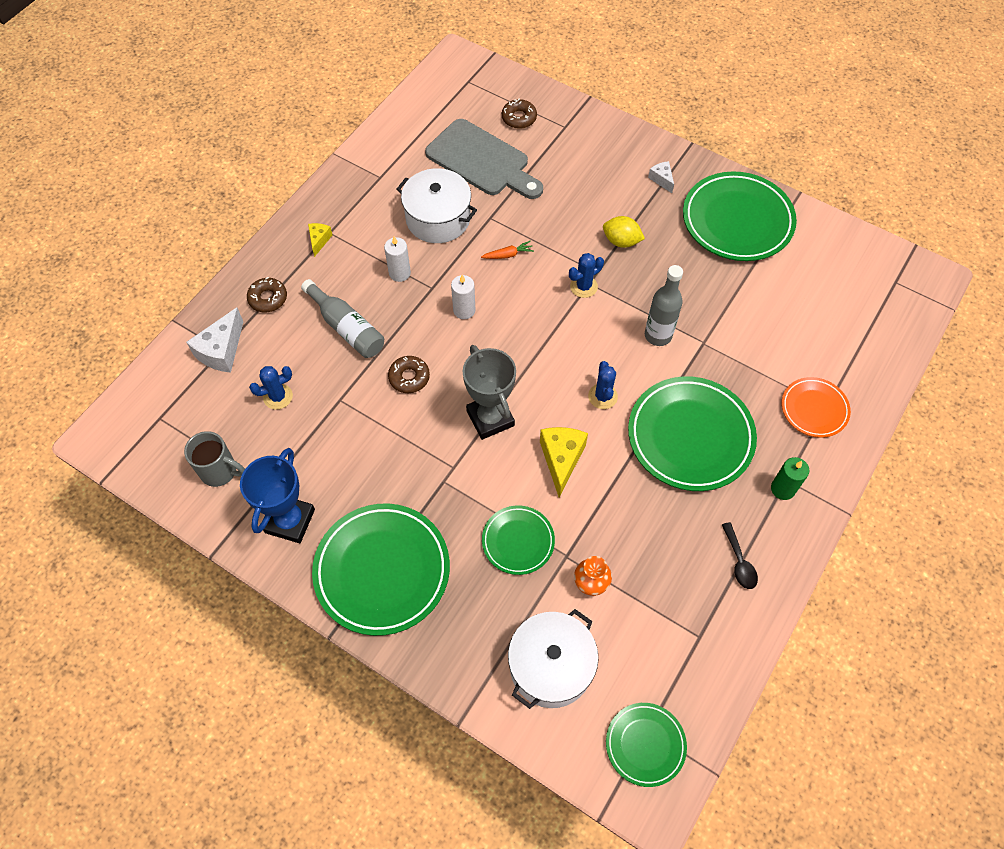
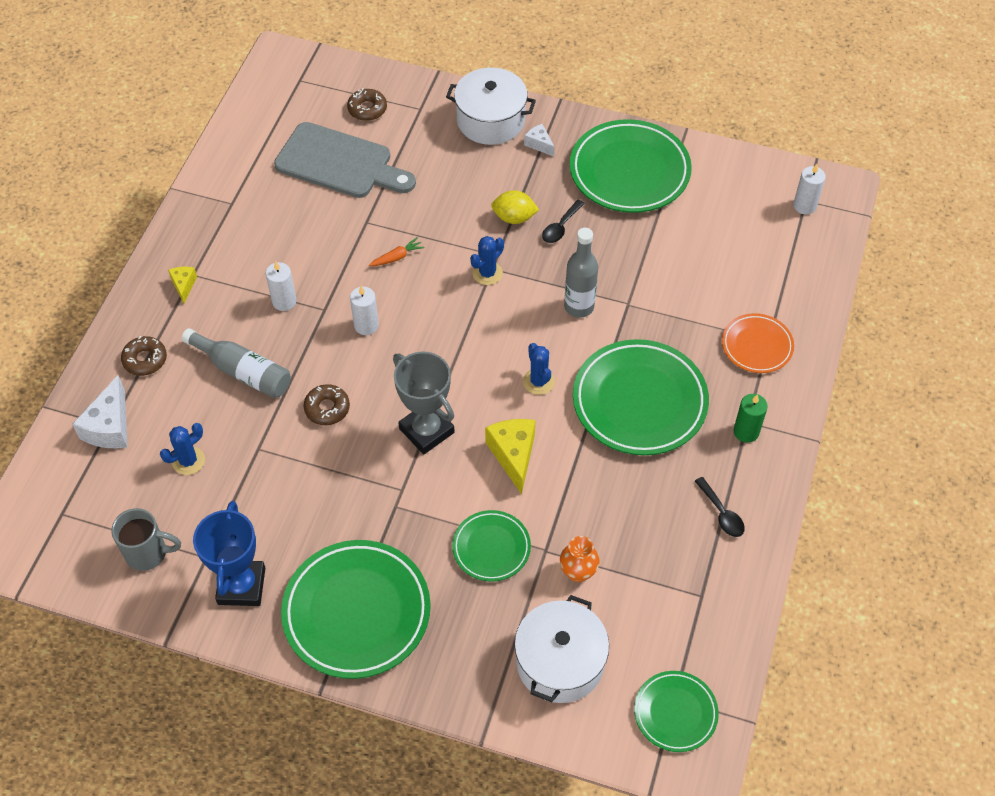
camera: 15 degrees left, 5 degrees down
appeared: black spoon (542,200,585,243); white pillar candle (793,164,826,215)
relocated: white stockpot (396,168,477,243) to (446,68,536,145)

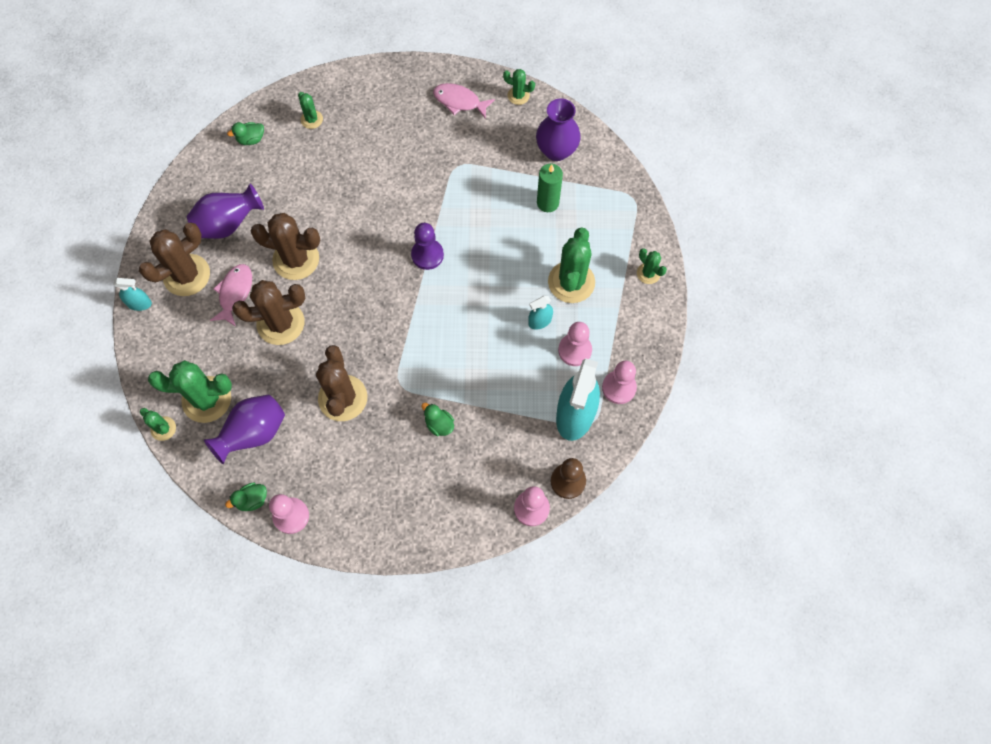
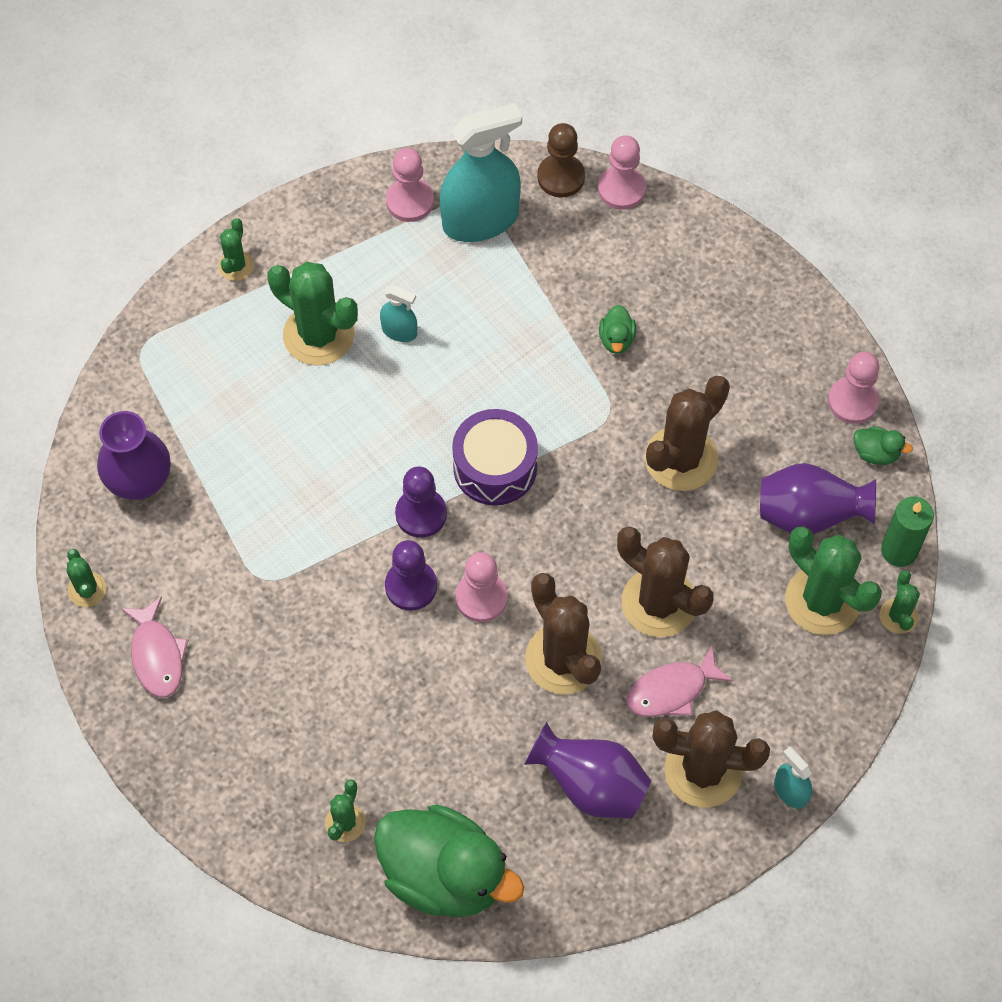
camera: 130 degrees left, 5 degrees down
appeared: purple game pawn (385,540,437,610); purple toy drum (452,409,538,505)
relocated: emerald pillar candle (537,164,563,212) to (881,497,934,567); rosy game pawn (558,322,592,366) to (455,552,508,622)
spun: emerald prickly plant (548,227,595,303) = (268,262,358,365) 60 degrees clockwise
size: emerald rubber duck (227,122,264,145) = (374,804,524,917) x2.49

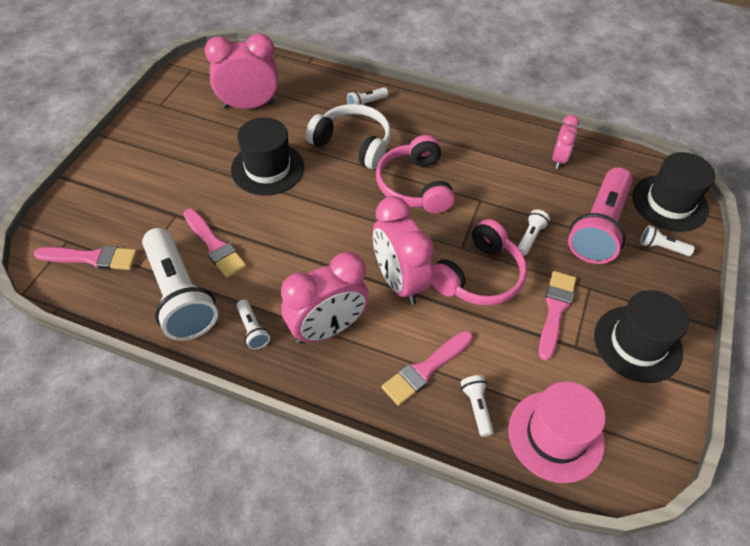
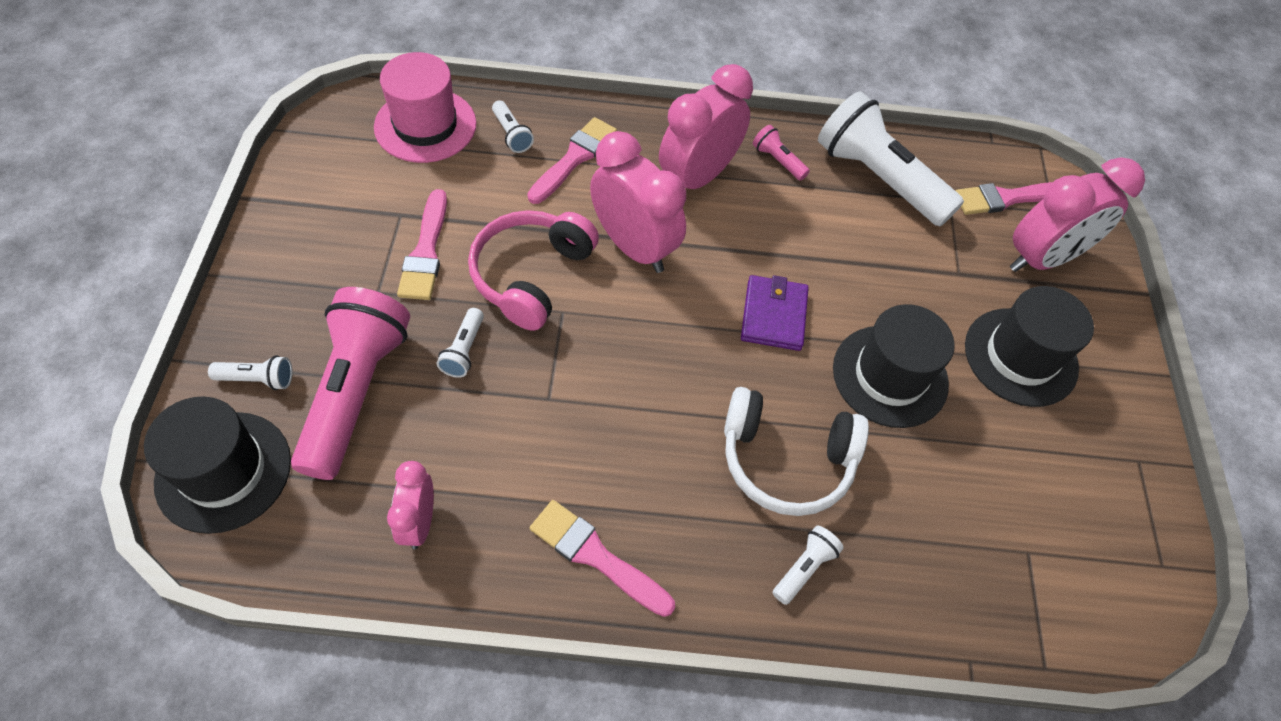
camera: 160 degrees right, 5 degrees up
missing: rosy over-ear headphones (376,135,455,213)
appeared: purple billfold (741,275,809,351)
relocated: rosy paint brush (183,209,246,278) to (530,500,675,617); rosy bedside clock (205,33,278,109) to (1010,158,1145,272); black hat (594,290,689,383) to (965,286,1094,407)
colour: white flashlight (236,299,270,350) to rosy flashlight (753,125,810,181)

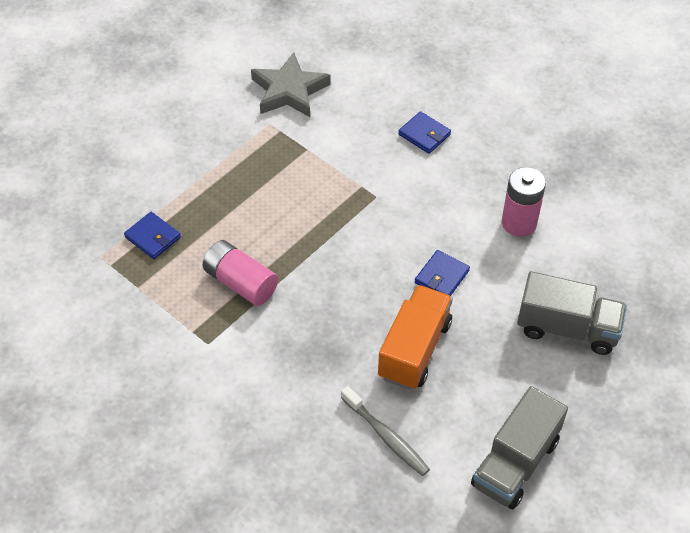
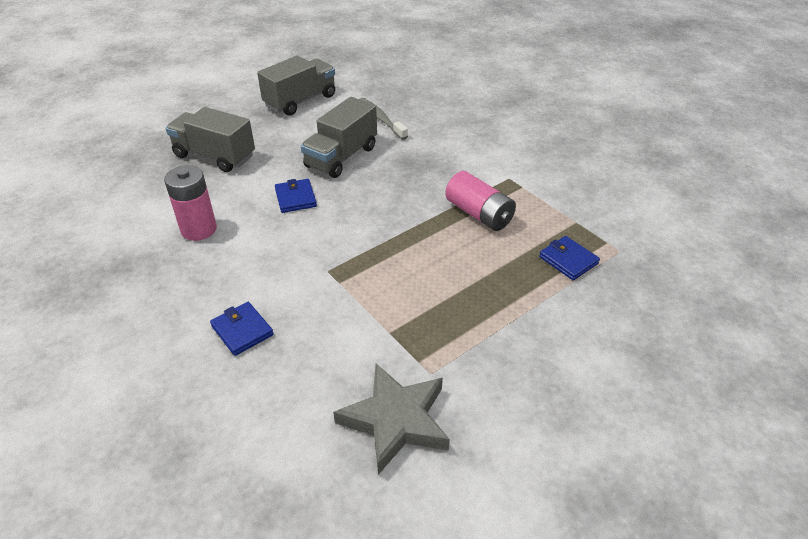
camera: 170 degrees left, 10 degrees down
colour: orange-coloured truck (378,285,453,390) to gray truck (301,97,377,178)
spun: royal blue billfold (415,250,470,296) = (275,179,317,213) 60 degrees counterclockwise

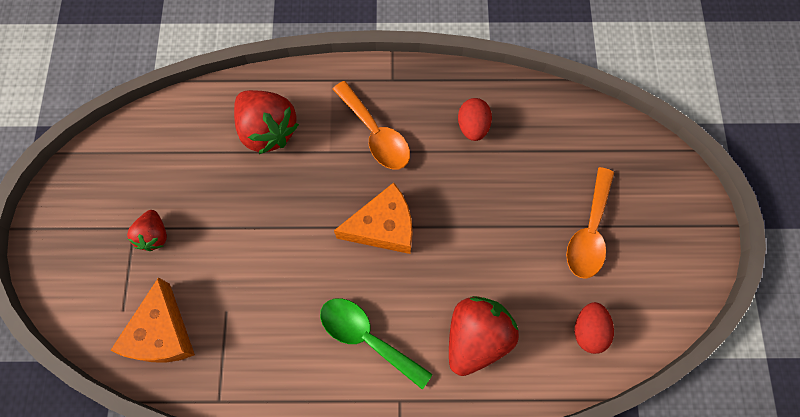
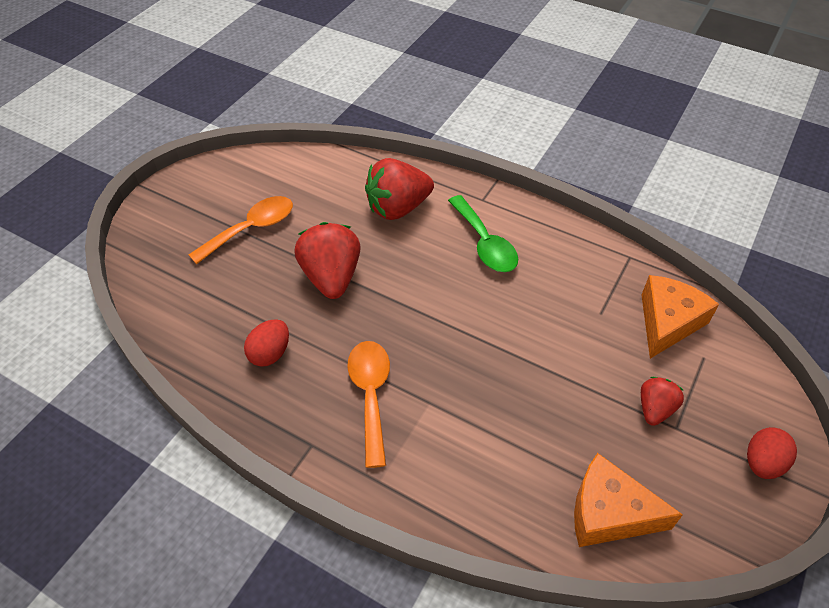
camera: 150 degrees left, 20 degrees down
relocated: red berry (234,90,299,154) to (294,222,361,299); orange-coloured cheese (334,183,413,254) to (574,453,683,547); red toy egg (575,302,614,354) to (747,427,797,479)

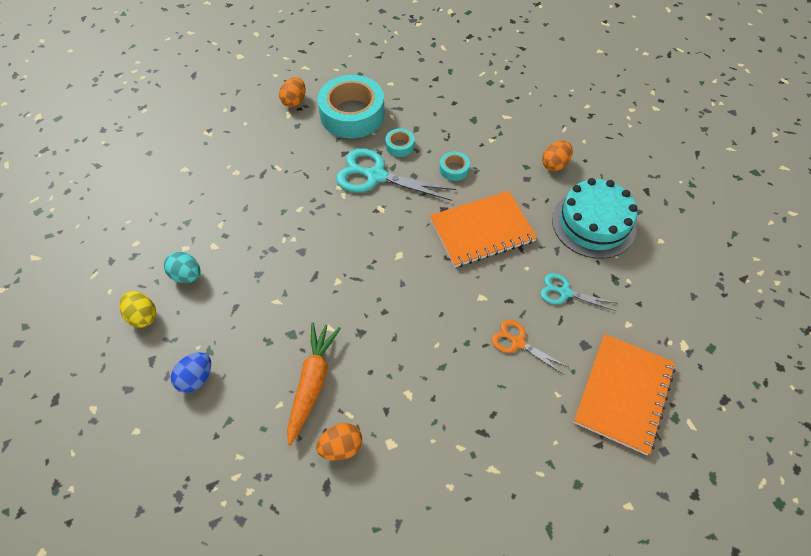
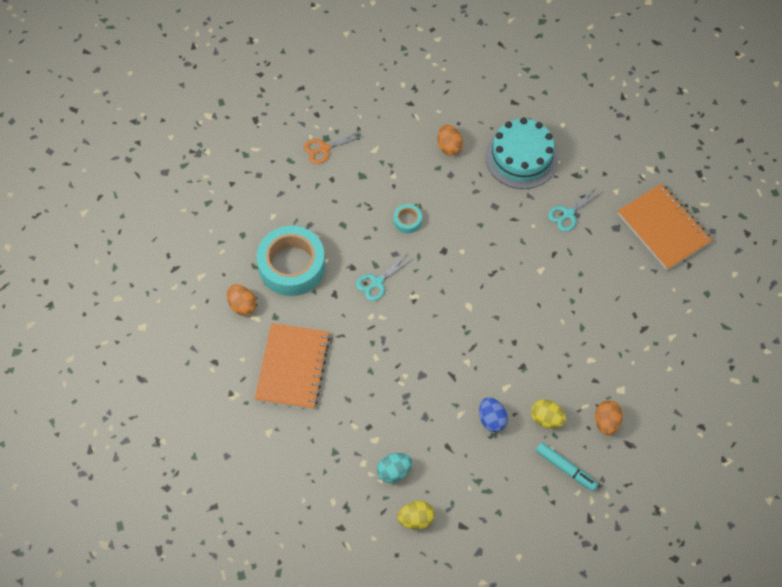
camera: 60 degrees left, 5 degrees up
missing: turquoise tape (385,129,414,157)
appeared: turquoise marker pen (536,442,598,491)
relocated: royal blue toy egg (171,352,211,393) to (479,397,508,432); orange-coloured notebook (430,191,537,267) to (255,323,330,410); orange-coloured shears (492,319,568,375) to (304,130,364,164)
exchanged: orange-coloured root vegetable (287,323,341,446) to bright yellow toy egg (531,399,566,428)
size: turquoise shears (336,148,456,201) = (356,253,412,301) x0.56

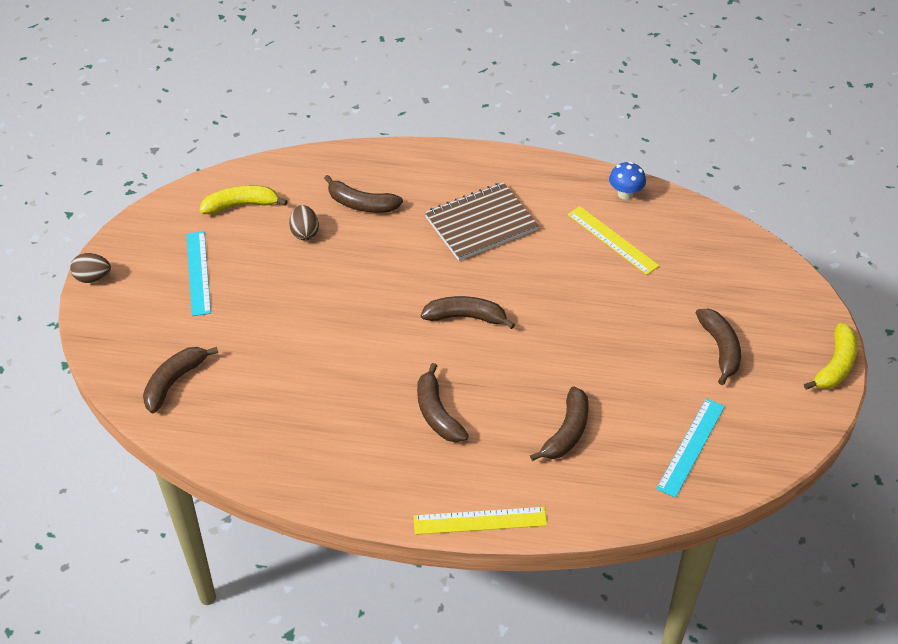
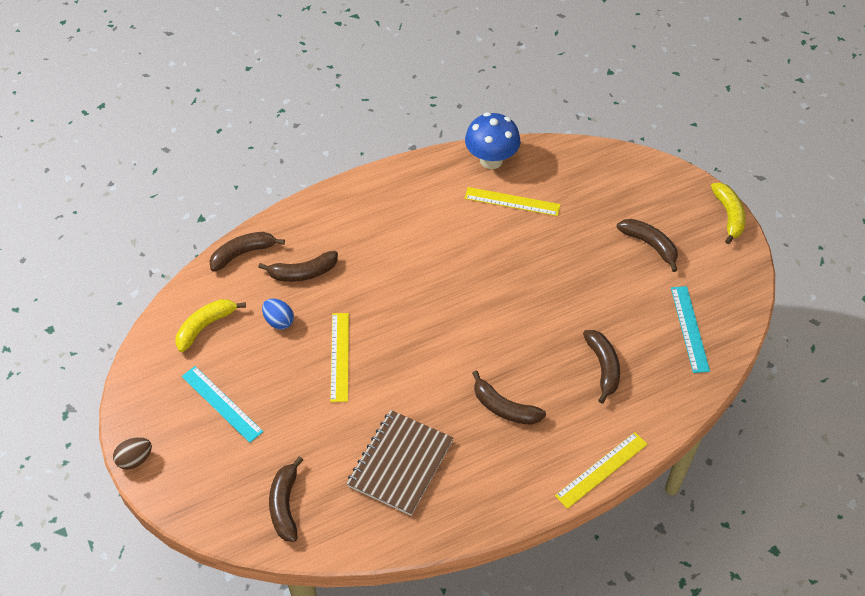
camera: 35 degrees left, 5 degrees up
appeared: bright yellow ruler (330,313,349,402)
relocated: brown banana (421,296,515,329) to (209,232,285,272); brown notebook (425,182,539,261) to (347,410,453,516)
colour: brown toy egg (289,205,319,240) to royal blue toy egg (262,299,294,330)
size: royal blue fungus (609,162,646,200) = (465,112,521,169) x1.73

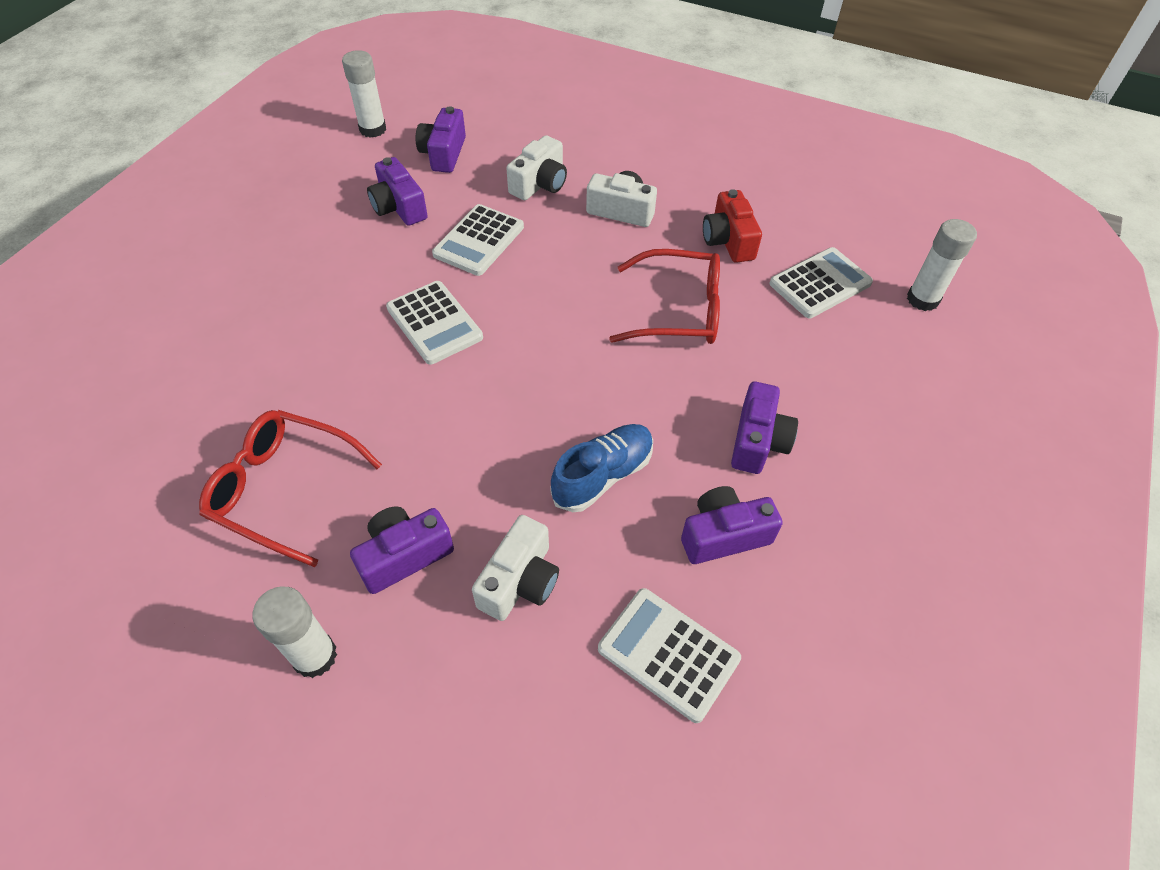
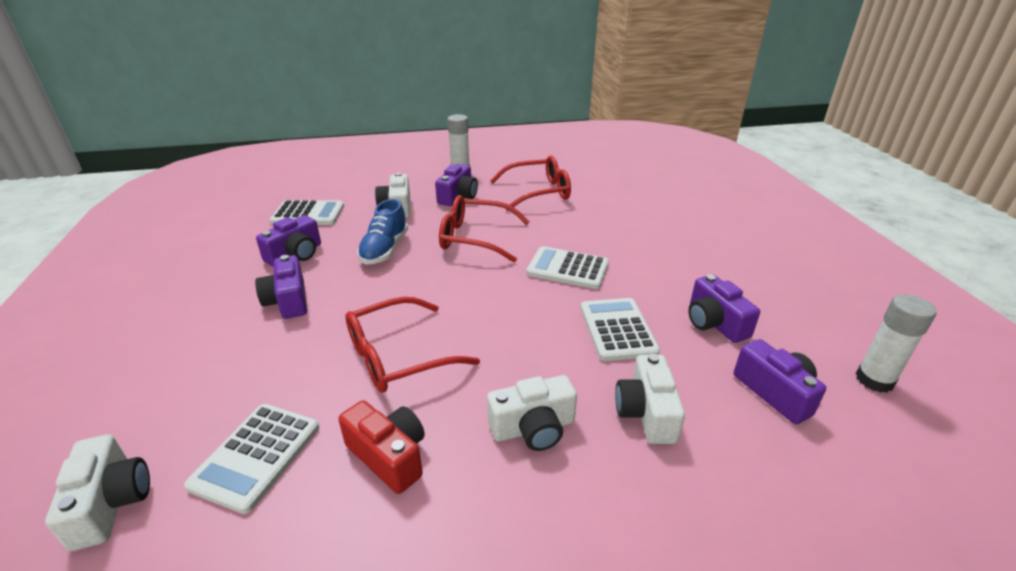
camera: 145 degrees right, 20 degrees down
appeared: red spectacles (439,195,530,263)
exchanged: white glue stick (907,219,977,311) to white photo camera (45,434,150,551)
spun: purple photo camera (367,157,428,226) = (688,274,760,343) 135 degrees counterclockwise

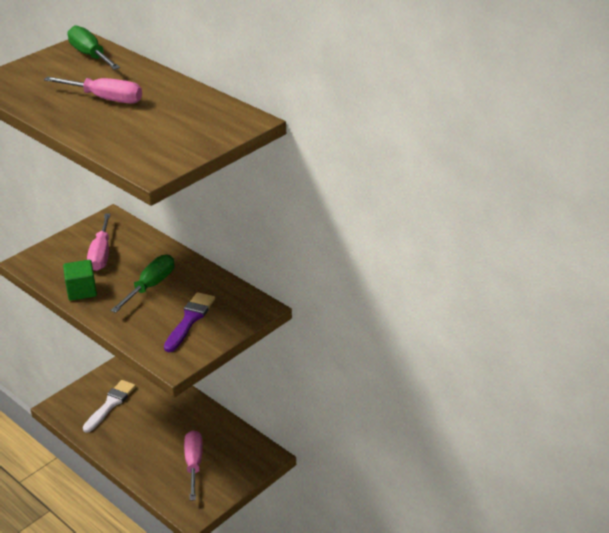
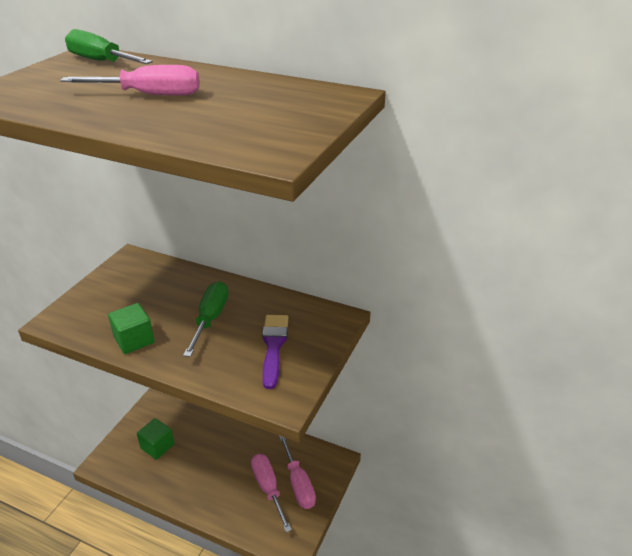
camera: 20 degrees left, 0 degrees up
relocated: rosy screwdriver (87,213,111,271) to (279,436,316,509)
exchanged: white paint brush (83,380,136,433) to emerald cube (137,418,174,460)

